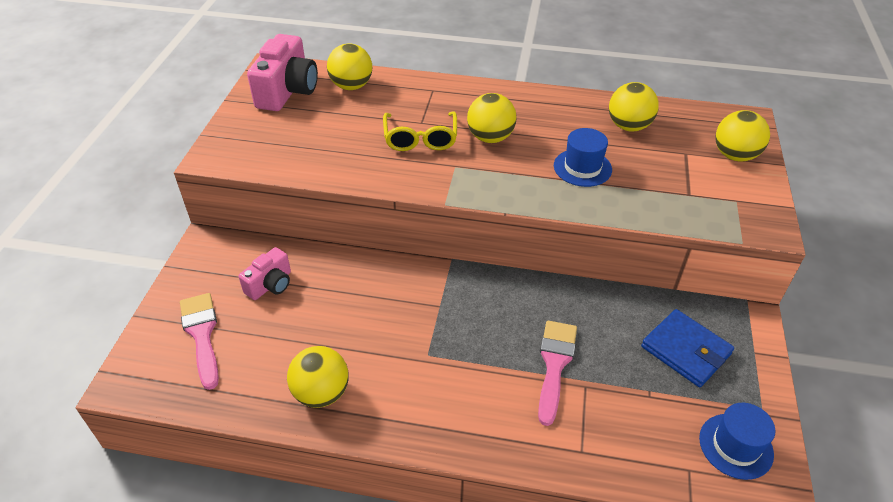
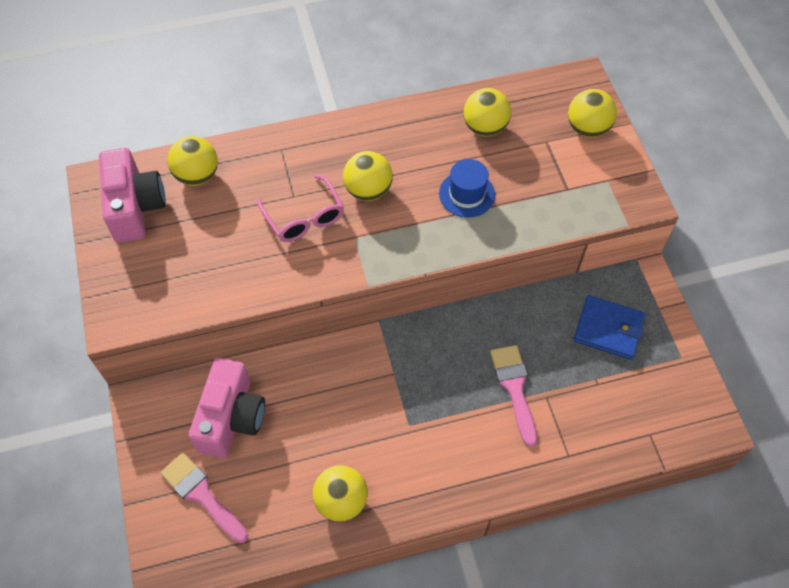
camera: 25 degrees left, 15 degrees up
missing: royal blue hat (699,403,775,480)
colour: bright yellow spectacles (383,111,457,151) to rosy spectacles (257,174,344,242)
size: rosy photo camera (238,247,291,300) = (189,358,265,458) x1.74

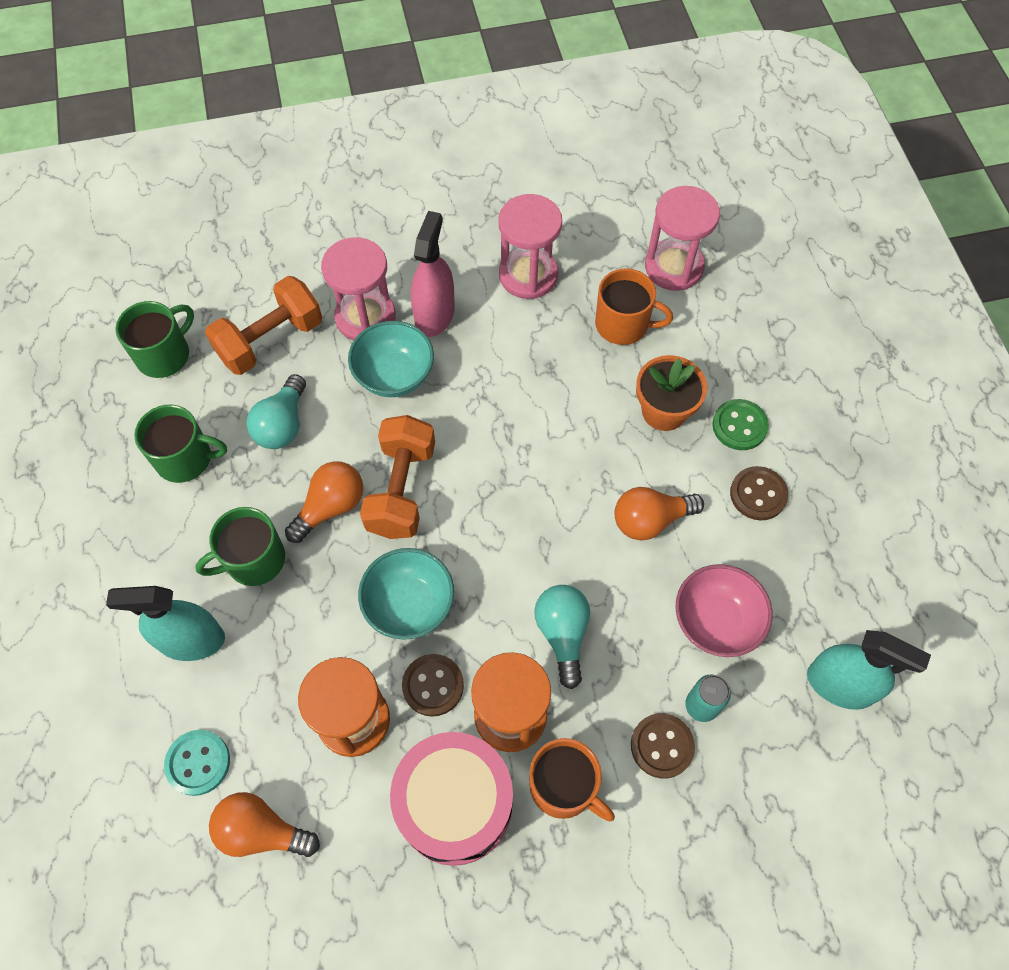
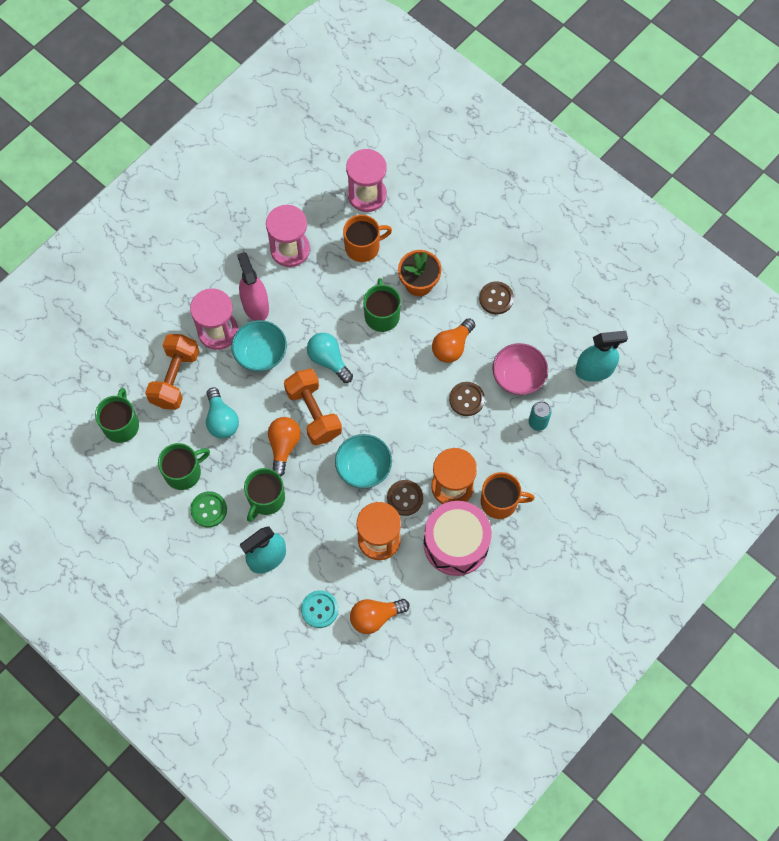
camera: 35 degrees left, 5 degrees up
appeared: emerald mug (363,278,401,332)
relocated: turquoise bulb (534,585,590,689) to (307,333,353,383); brown shirt button (631,713,695,779) to (449,382,485,416); emerald shirt button (712,399,769,450) to (190,491,227,527)

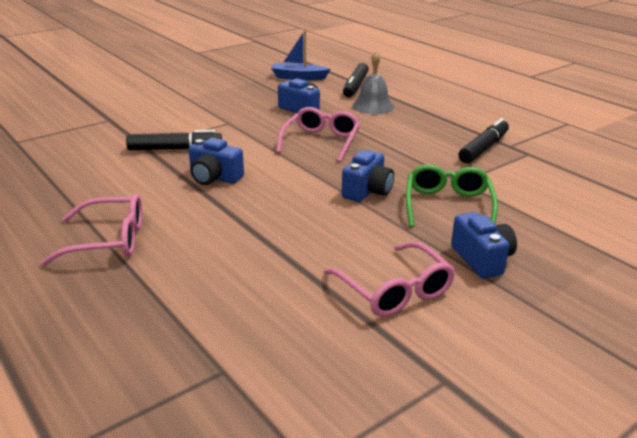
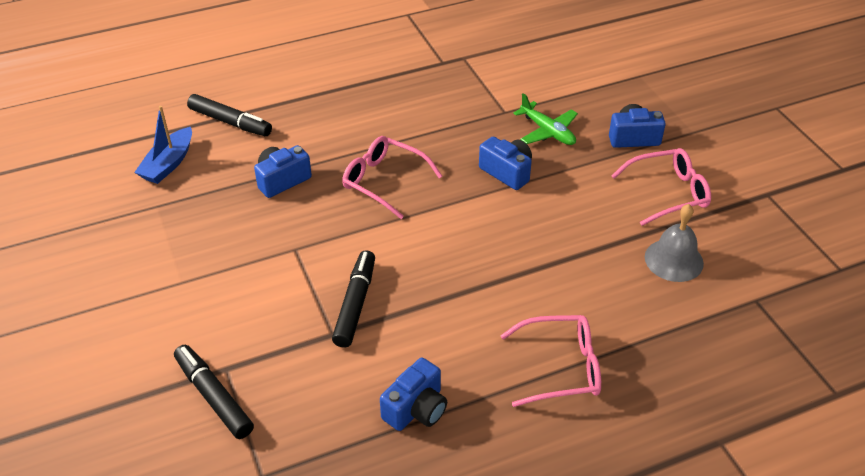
camera: 75 degrees left, 15 degrees up
relocated: royal blue photo camera (189,138,244,185) to (380,358,447,431); gray school bell (352,51,394,114) to (645,204,704,282); black marker pen (459,118,509,163) to (174,345,254,439)
exchanged: emerald spectacles (406,164,498,227) to emerald toy plane (513,93,578,145)
spun: rosy spectacles (40,194,142,266) = (500,315,601,407) 75 degrees clockwise

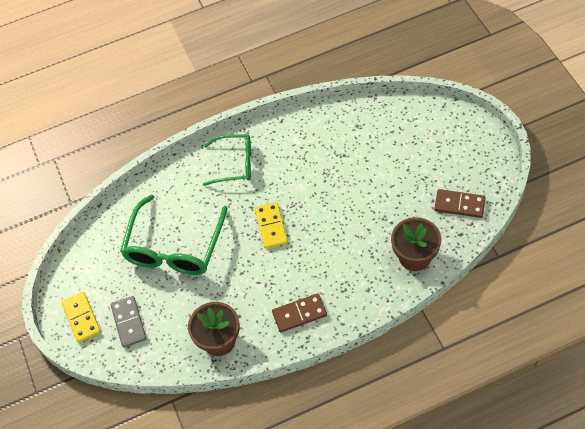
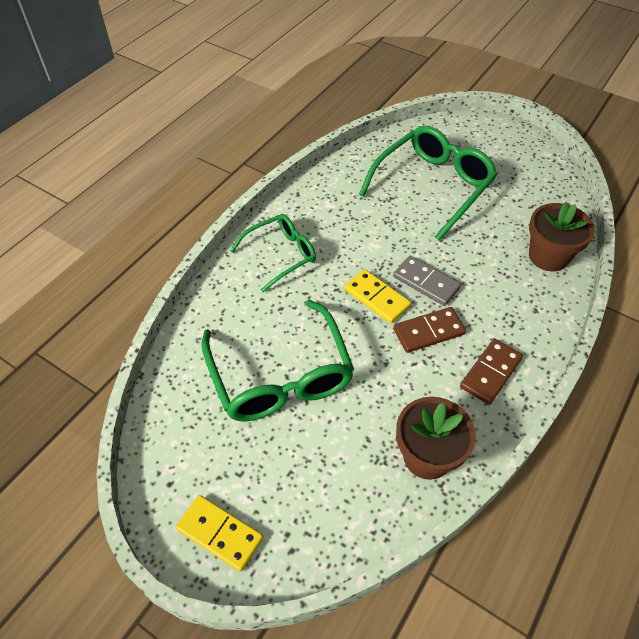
camera: 40 degrees left, 5 degrees down
appeared: emerald spectacles (359,126,497,240)
relocated: gray domino (111,296,146,348) to (393,256,461,306); brown domino (434,189,486,218) to (393,307,466,353)

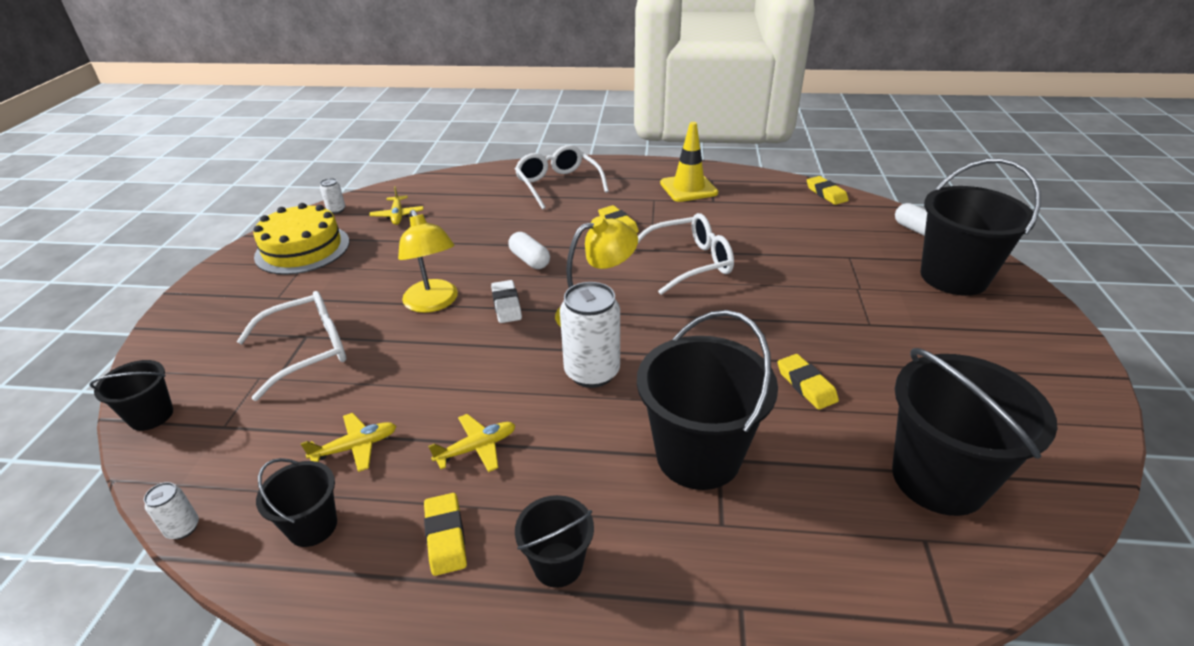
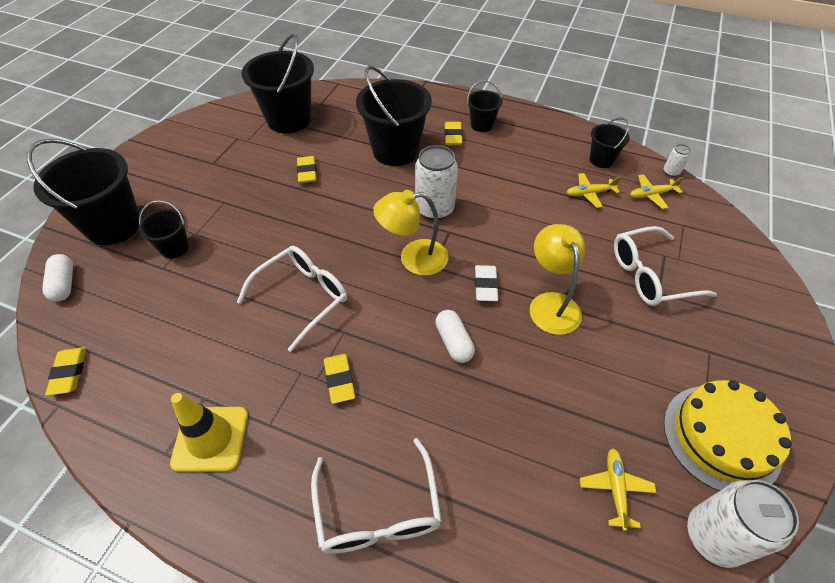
camera: 165 degrees left, 15 degrees up
relocated: black sand bucket (90,360,173,431) to (138,200,189,259); bright yellow gum eraser (424,493,467,576) to (445,122,463,145); bright yellow toy plane (428,414,515,472) to (630,174,684,209)
spun: white spectacles (637,213,734,295) = (237,246,347,352) 135 degrees clockwise
size: white soda can (320,178,345,214) = (687,480,799,568) x2.13

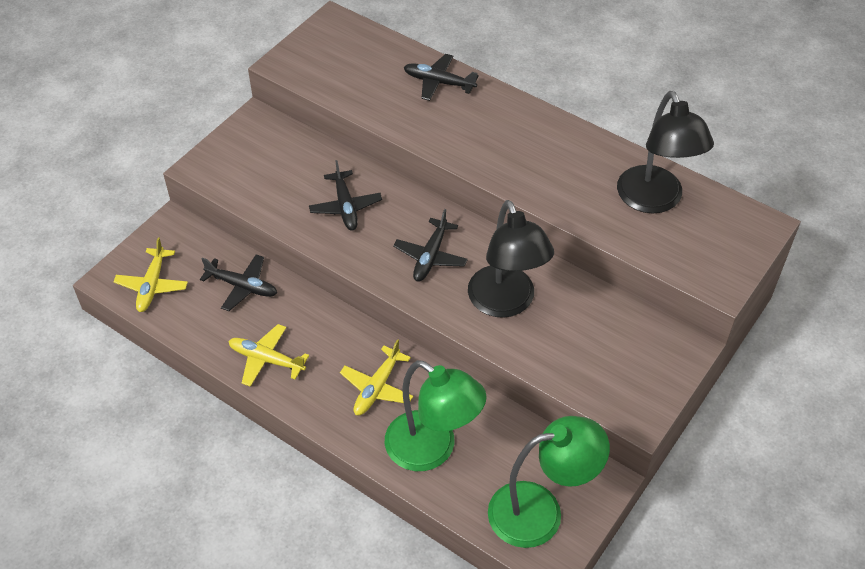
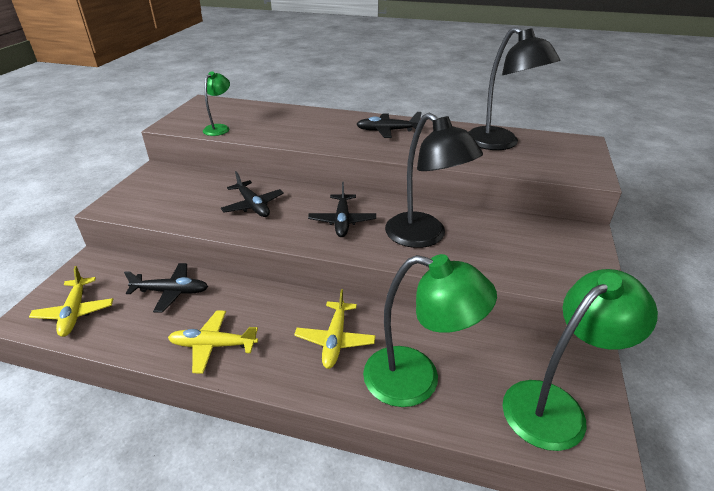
camera: 20 degrees left, 15 degrees down
appeared: emerald reading lamp (203,71,230,136)
relocated: black toy plane (404,54,479,101) to (356,112,422,138)

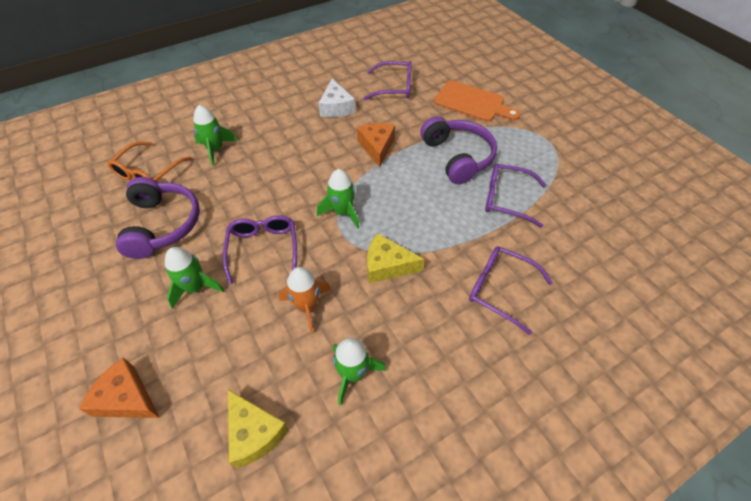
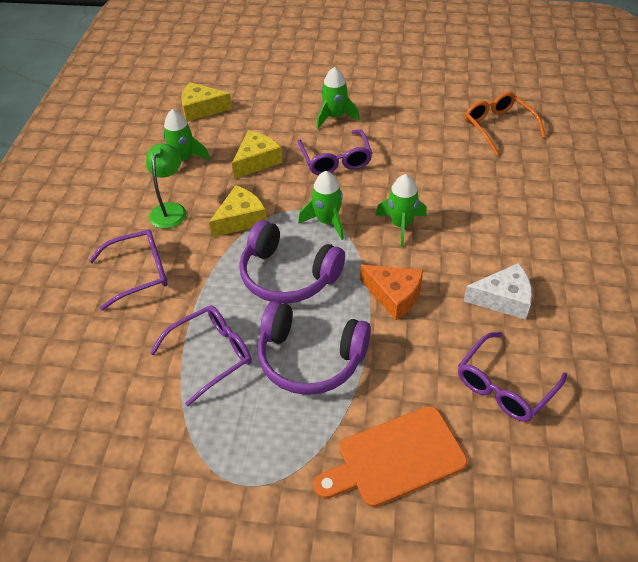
camera: 130 degrees right, 5 degrees down
missing: orange-coloured cheese (79,357,160,418)
appeared: emerald reading lamp (146,143,186,229)
relocated: purple over-ear headphones (116,177,200,259) to (239,220,345,304); emerald rocket (193,105,237,166) to (375,174,427,247)
exchanged: orange-coloured rocket (278,267,331,334) to bright yellow cheese (232,130,282,179)
spun: purple spectacles (223,215,297,285) = (298,129,372,175) 45 degrees clockwise; white cheese (319,79,356,117) = (464,263,532,320) 150 degrees clockwise

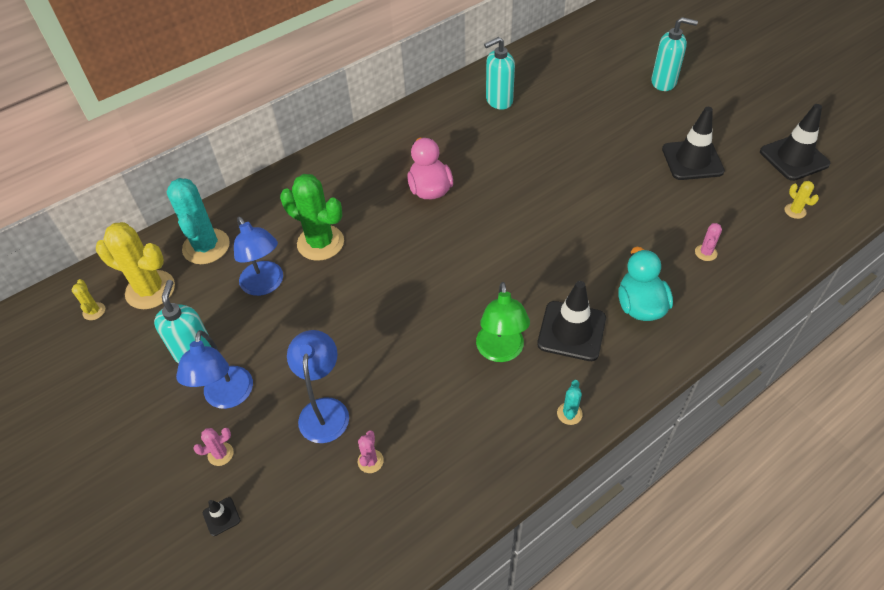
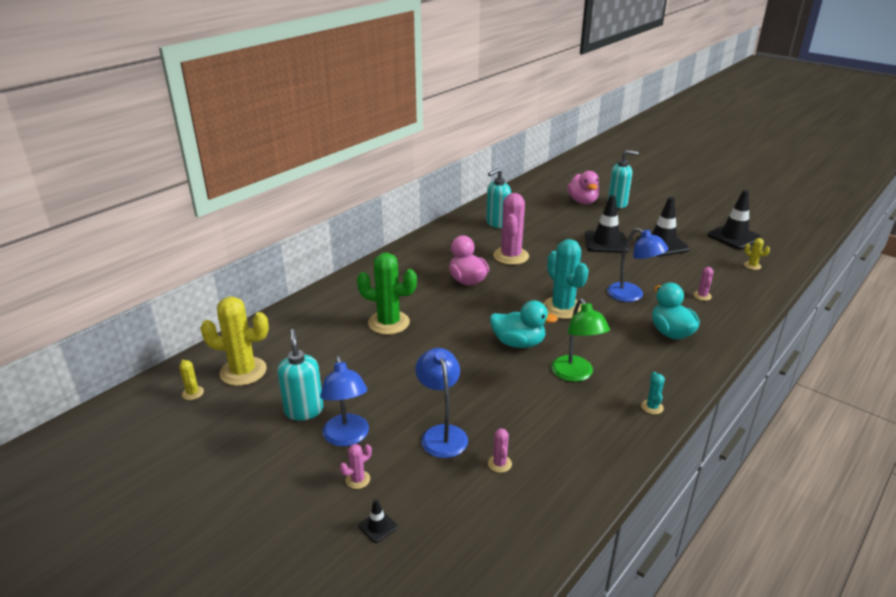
camera: 15 degrees left, 20 degrees down
appeared: turquoise rubber duck (490,301,558,348); rosy prickly plant (493,193,529,265); rosy rubber duck (567,171,600,204)
relocated: turquoise prickly plant (166,178,230,264) to (543,239,589,319); royal blue reading lamp (234,217,283,296) to (607,228,668,302); black traffic cone (537,281,606,361) to (585,195,629,253)

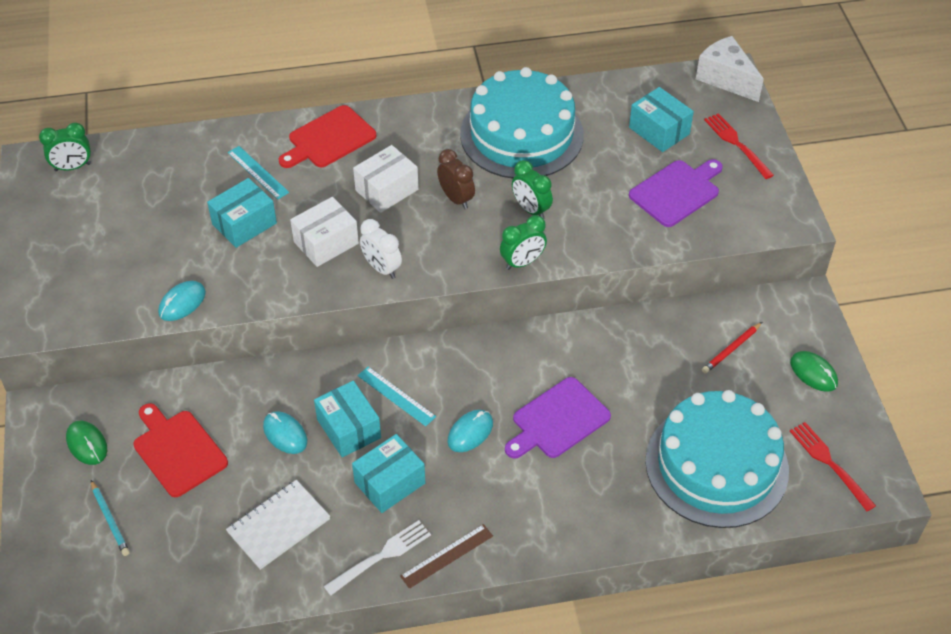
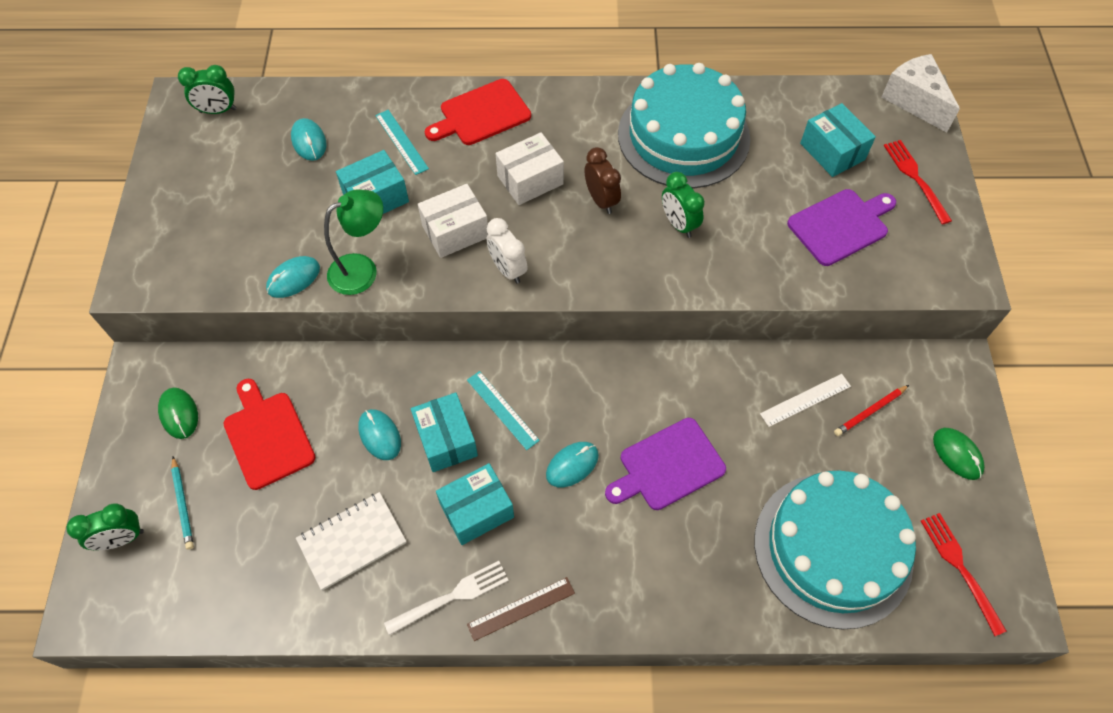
camera: 10 degrees right, 10 degrees up
appeared: turquoise computer mouse (291,118,327,161); emerald reading lamp (324,189,383,295); white ruler (760,374,851,427)
relocated: emerald bedside clock (500,215,547,270) to (66,503,144,550)

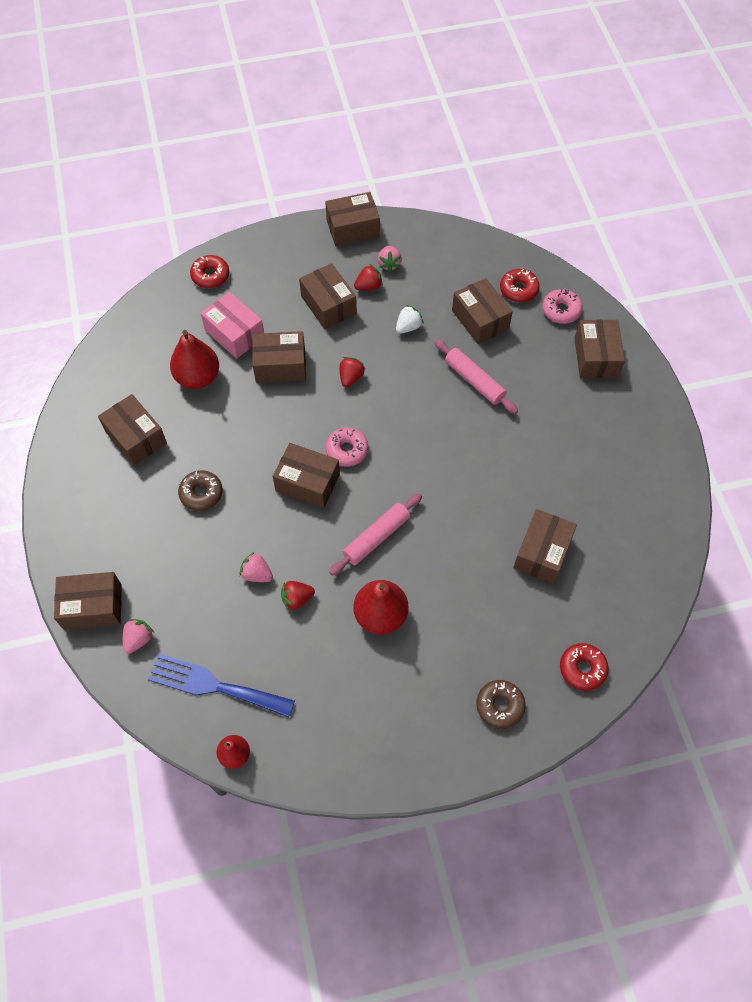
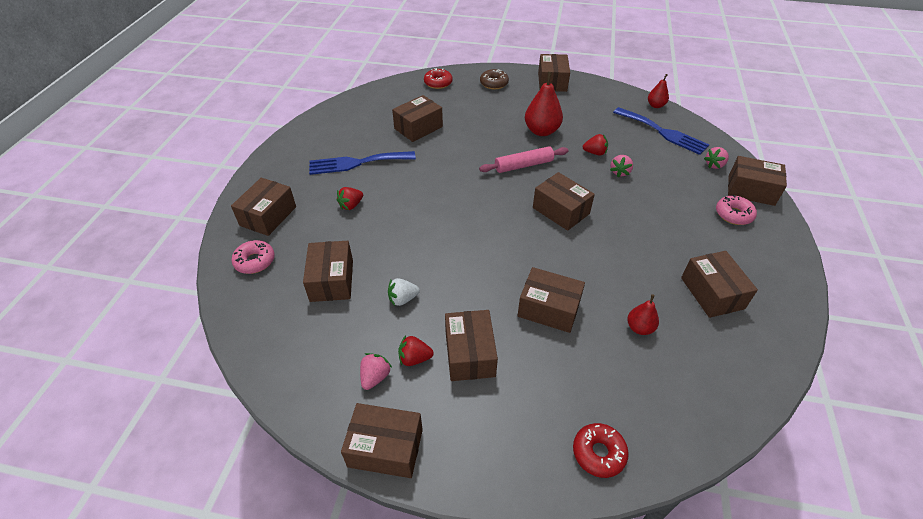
camera: 155 degrees left, 15 degrees down
missing: brown glazed donut (178,470,223,511); rosy package (201,292,264,359); rosy pastry roller (434,340,518,414); red glazed donut (500,269,540,303)
appeared: royal blue fork (309,151,416,175); brown package (538,54,570,92)
relocated: rosy glazed donut (325,427,368,467) to (716,195,757,225); red berry (340,357,365,387) to (337,187,363,210)
spun: rosy berry (240,552,273,582) = (610,155,633,177) 60 degrees clockwise
size: red toy pear (170,330,219,389) = (627,294,659,335) x0.57

